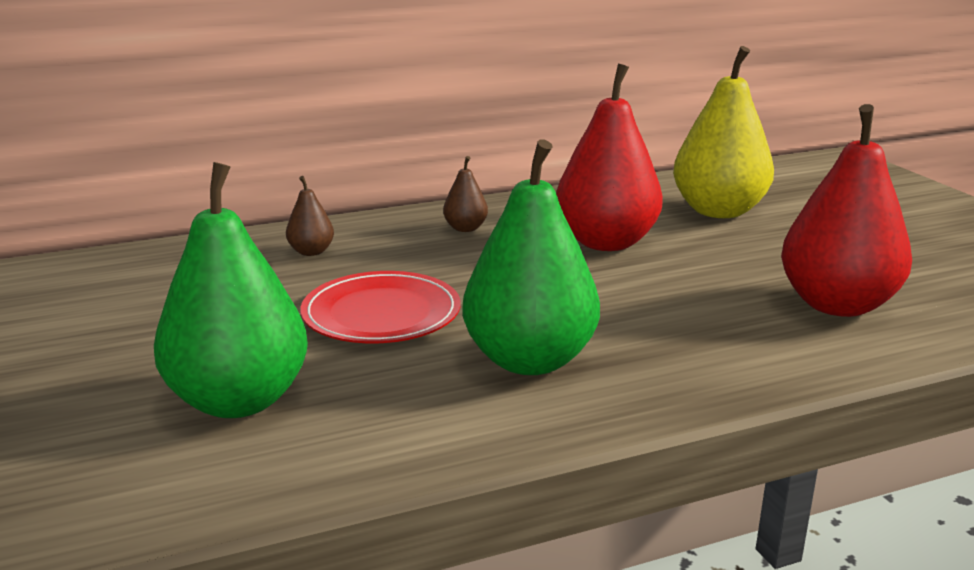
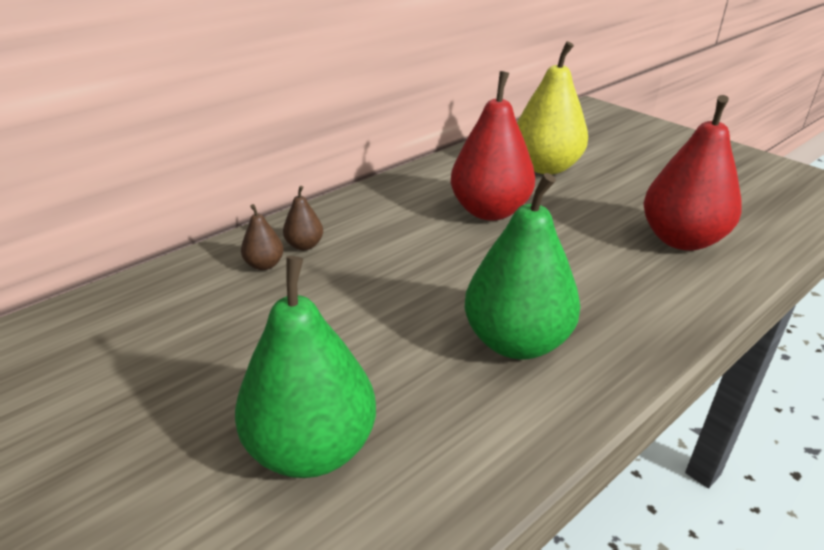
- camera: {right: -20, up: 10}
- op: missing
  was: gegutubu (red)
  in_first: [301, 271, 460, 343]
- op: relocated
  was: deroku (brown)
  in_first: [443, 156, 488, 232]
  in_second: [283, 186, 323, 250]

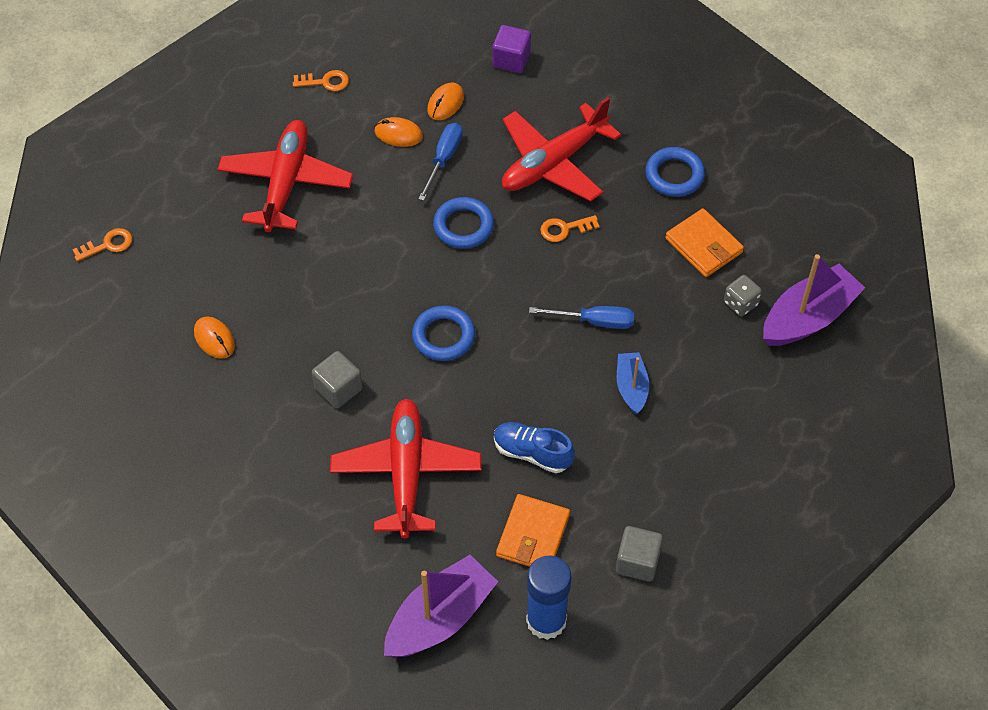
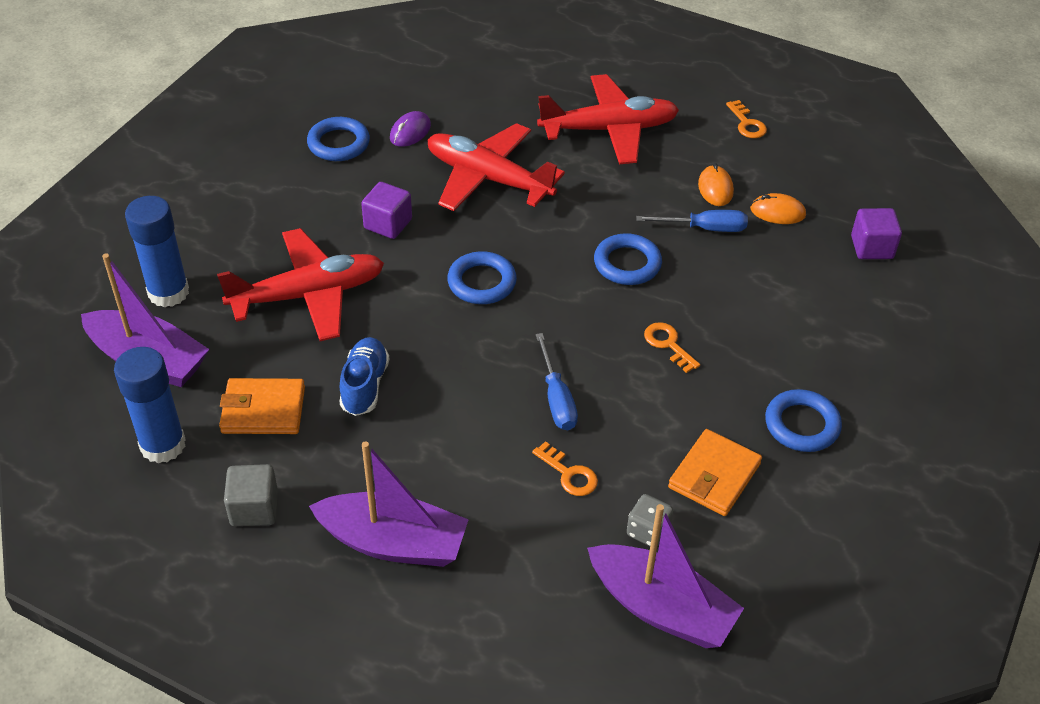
- camera: {right: 70, up: -10}
- op: missing
  was: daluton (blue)
  in_first: [617, 352, 649, 414]
- op: appeared
  now: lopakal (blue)
  in_second: [125, 196, 189, 308]
- op: appeared
  now: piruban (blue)
  in_second: [307, 117, 370, 161]
- op: appeared
  now: daluton (purple)
  in_second: [309, 441, 469, 567]
- op: relocated
  was: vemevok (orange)
  in_first: [72, 228, 132, 261]
  in_second: [532, 441, 598, 496]
- op: relocated
  was: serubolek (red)
  in_first: [502, 97, 621, 202]
  in_second: [428, 123, 565, 211]
- op: colour
  was: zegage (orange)
  now: zegage (purple)
  in_first: [194, 317, 235, 359]
  in_second: [390, 111, 431, 147]
- op: colour
  was: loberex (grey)
  now: loberex (purple)
  in_first: [312, 351, 363, 408]
  in_second: [361, 182, 412, 239]

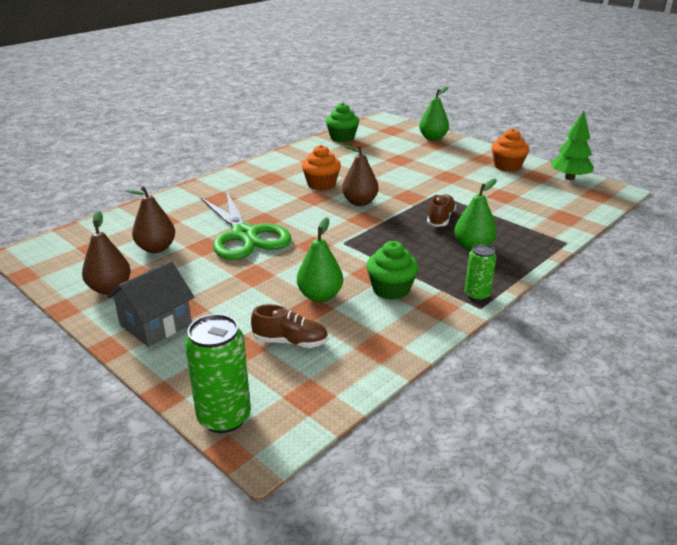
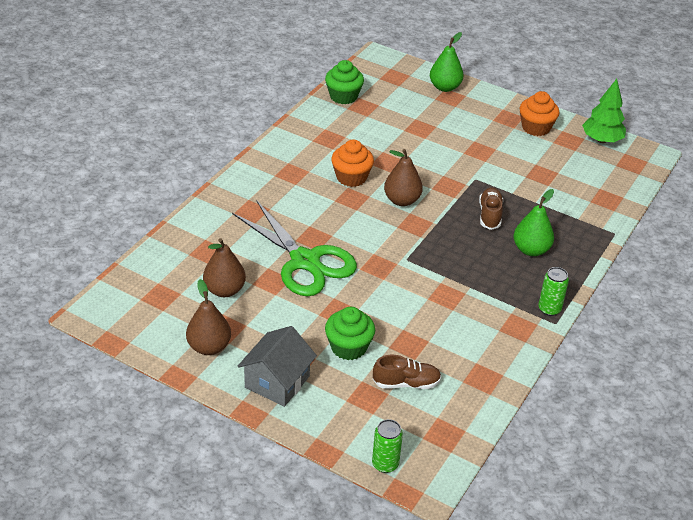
- camera: {right: -15, up: 10}
- op: missing
  was: deroku (green)
  in_first: [297, 217, 343, 302]
- op: relocated
  was: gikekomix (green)
  in_first: [366, 241, 419, 300]
  in_second: [325, 307, 375, 360]
- op: size
  was: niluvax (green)
  in_first: [185, 314, 251, 433]
  in_second: [372, 419, 403, 473]
  ratio: 0.61

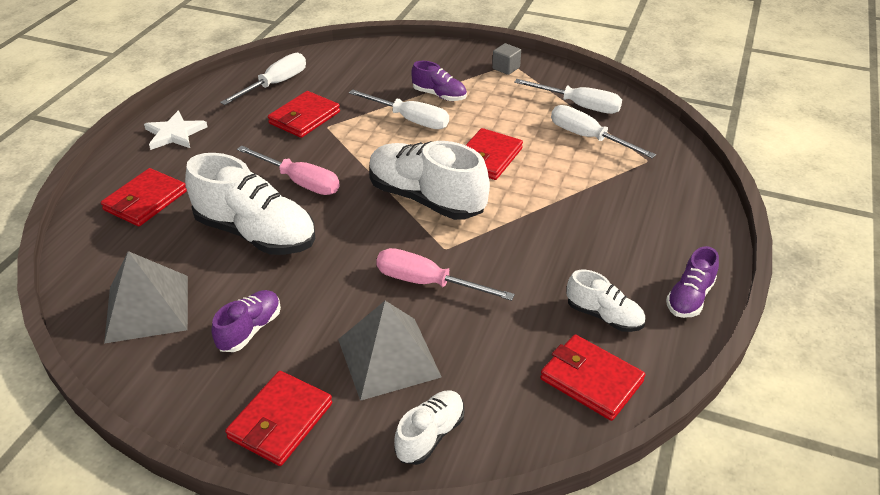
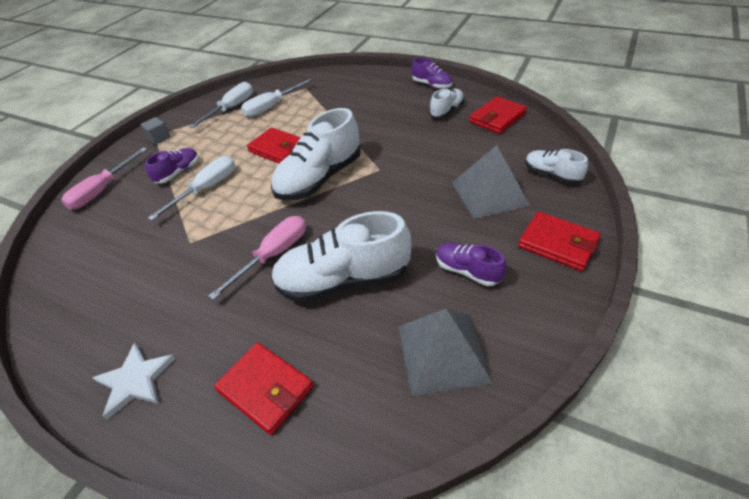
- camera: {right: -80, up: 5}
- op: missing
  was: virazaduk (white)
  in_first: [220, 53, 306, 105]
- op: missing
  was: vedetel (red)
  in_first: [268, 91, 340, 138]
- op: relocated
  was: virazaduk (pink)
  in_first: [376, 248, 515, 301]
  in_second: [61, 148, 147, 210]
- op: spun
  was: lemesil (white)
  in_first: [185, 153, 315, 255]
  in_second: [271, 211, 411, 303]
  clockwise: -135

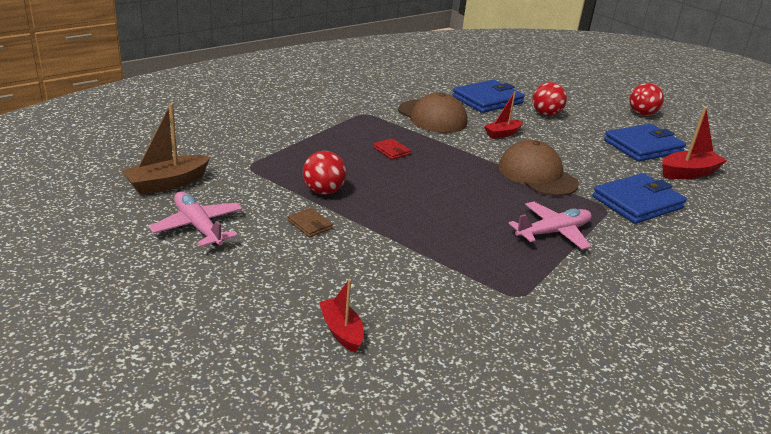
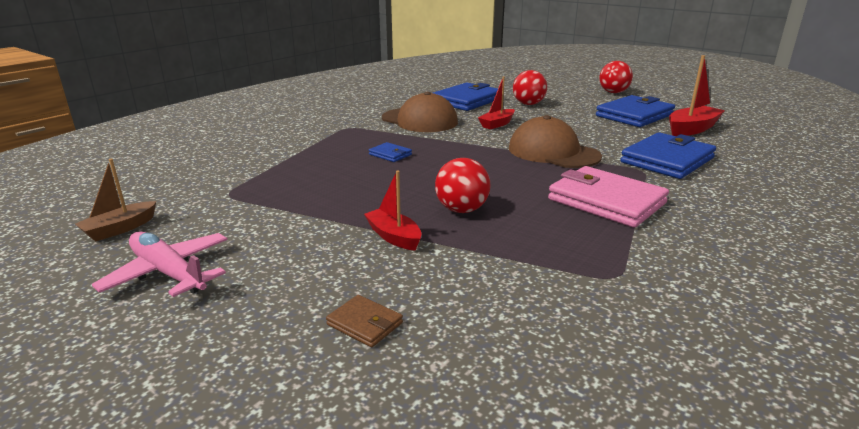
- camera: {right: -10, up: -5}
- op: relocated
  was: vedetel (brown)
  in_first: [288, 208, 333, 237]
  in_second: [326, 295, 403, 347]
- op: relocated
  was: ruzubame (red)
  in_first: [303, 151, 346, 195]
  in_second: [435, 158, 491, 213]
- op: relocated
  was: daluton (red)
  in_first: [319, 279, 364, 353]
  in_second: [364, 170, 421, 251]
- op: exchanged
  was: serubolek (pink)
  now: vedetel (pink)
  in_first: [509, 201, 592, 250]
  in_second: [548, 166, 669, 228]
- op: colour
  was: vedetel (red)
  now: vedetel (blue)
  in_first: [373, 138, 411, 160]
  in_second: [369, 142, 412, 162]
- op: size
  was: daluton (brown)
  in_first: [122, 103, 210, 195]
  in_second: [75, 159, 157, 241]
  ratio: 0.65

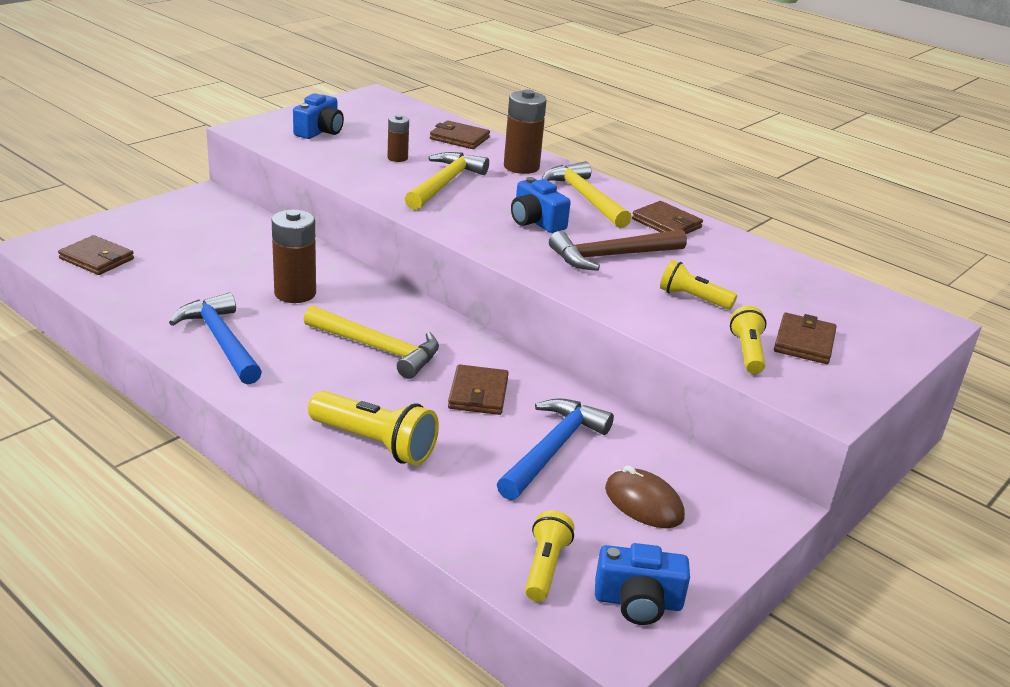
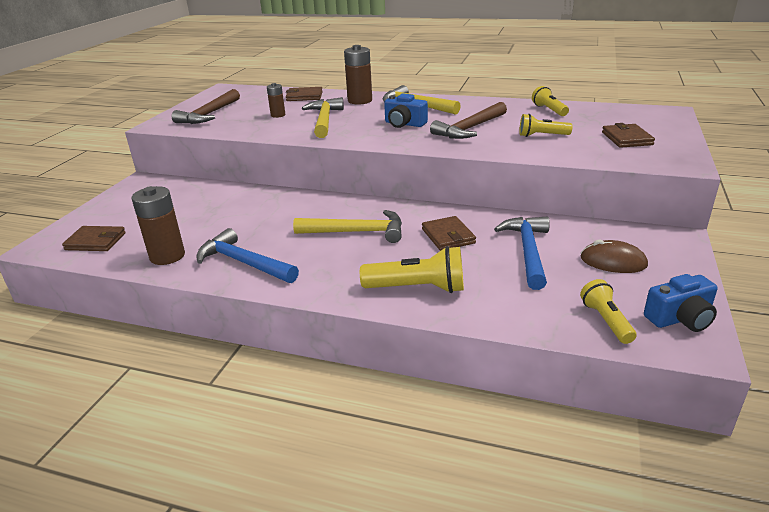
- camera: {right: -20, up: 0}
- op: missing
  was: vedetel (brown)
  in_first: [632, 201, 703, 234]
- op: relocated
  was: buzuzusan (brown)
  in_first: [271, 210, 316, 303]
  in_second: [132, 186, 185, 265]
- op: relocated
  was: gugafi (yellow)
  in_first: [730, 306, 767, 374]
  in_second: [532, 86, 569, 116]
- op: exchanged
  was: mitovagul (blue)
  now: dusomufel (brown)
  in_first: [293, 93, 344, 139]
  in_second: [172, 89, 240, 124]

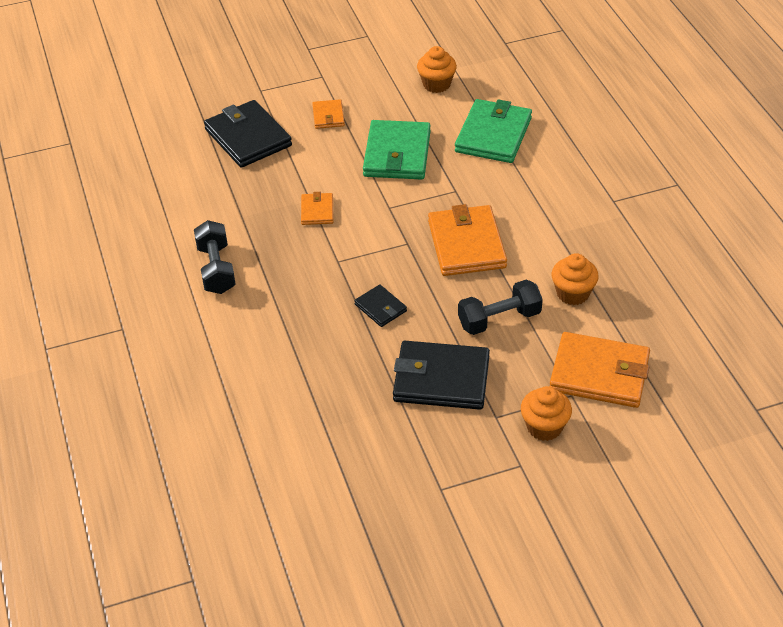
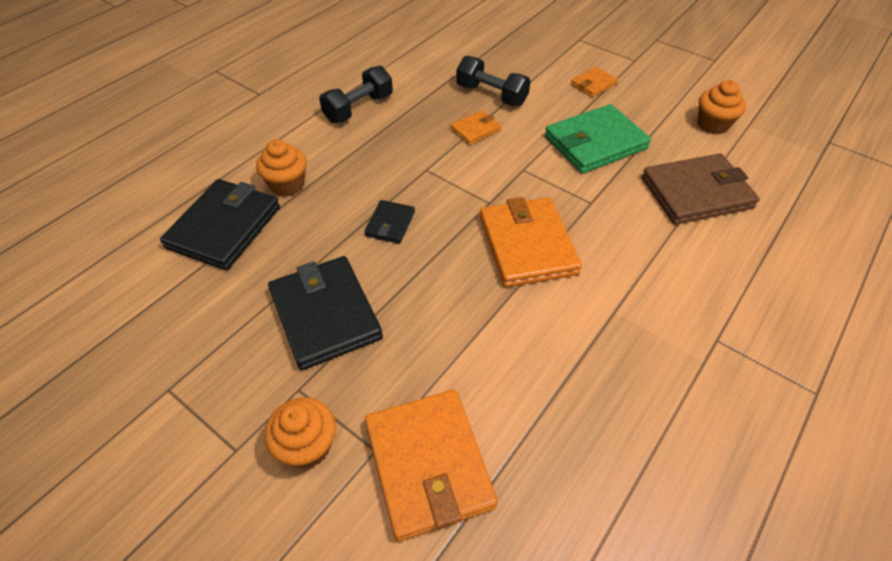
- camera: {right: 55, up: 5}
- op: relocated
  was: vedetel (black)
  in_first: [204, 100, 292, 168]
  in_second: [160, 179, 280, 270]
- op: relocated
  was: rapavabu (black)
  in_first: [458, 280, 543, 335]
  in_second: [456, 56, 531, 106]
- op: relocated
  was: gikekomix (orange)
  in_first: [552, 253, 599, 305]
  in_second: [256, 139, 307, 197]
- op: colour
  was: vedetel (green)
  now: vedetel (brown)
  in_first: [455, 99, 532, 163]
  in_second: [641, 153, 760, 225]
- op: spun
  was: vedetel (orange)
  in_first: [428, 204, 507, 276]
  in_second: [480, 197, 582, 287]
  clockwise: -60

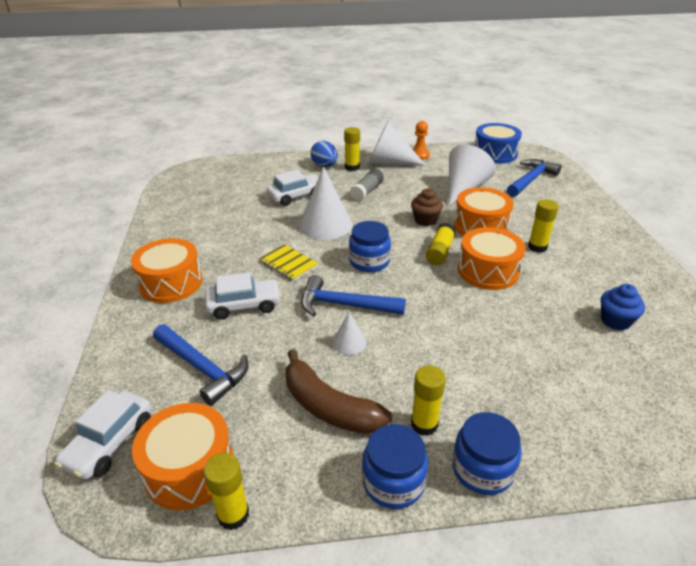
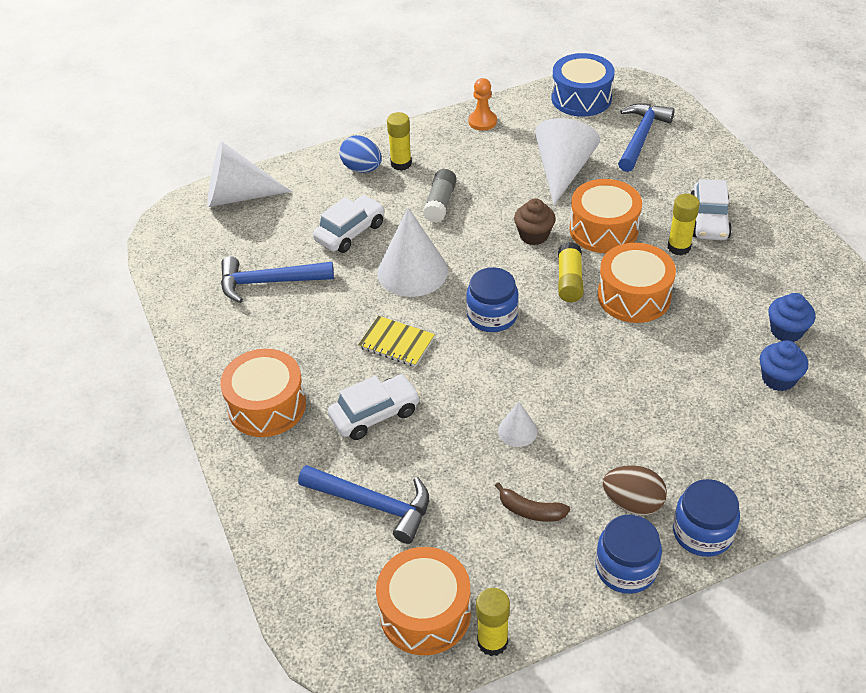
- camera: {right: -15, up: 10}
- op: appeared
  now: gikekomix (blue)
  in_second: [760, 340, 808, 391]
- op: relocated
  was: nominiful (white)
  in_first: [54, 390, 151, 480]
  in_second: [691, 179, 732, 240]
- op: relocated
  was: dusomufel (blue)
  in_first: [301, 275, 406, 317]
  in_second: [221, 256, 334, 303]
- op: relocated
  was: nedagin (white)
  in_first: [368, 121, 426, 166]
  in_second: [207, 141, 292, 207]
- op: exchanged
  was: lopakal (yellow)
  now: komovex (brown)
  in_first: [411, 365, 446, 436]
  in_second: [603, 465, 667, 515]
- op: size
  was: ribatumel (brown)
  in_first: [285, 349, 392, 434]
  in_second: [495, 482, 570, 522]
  ratio: 0.54

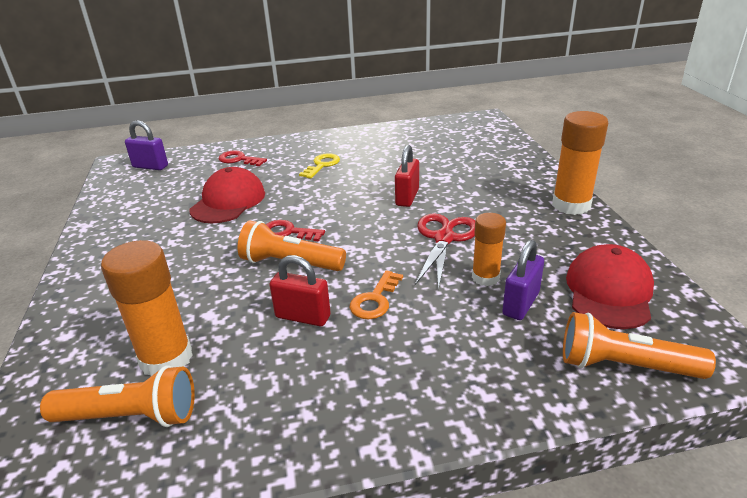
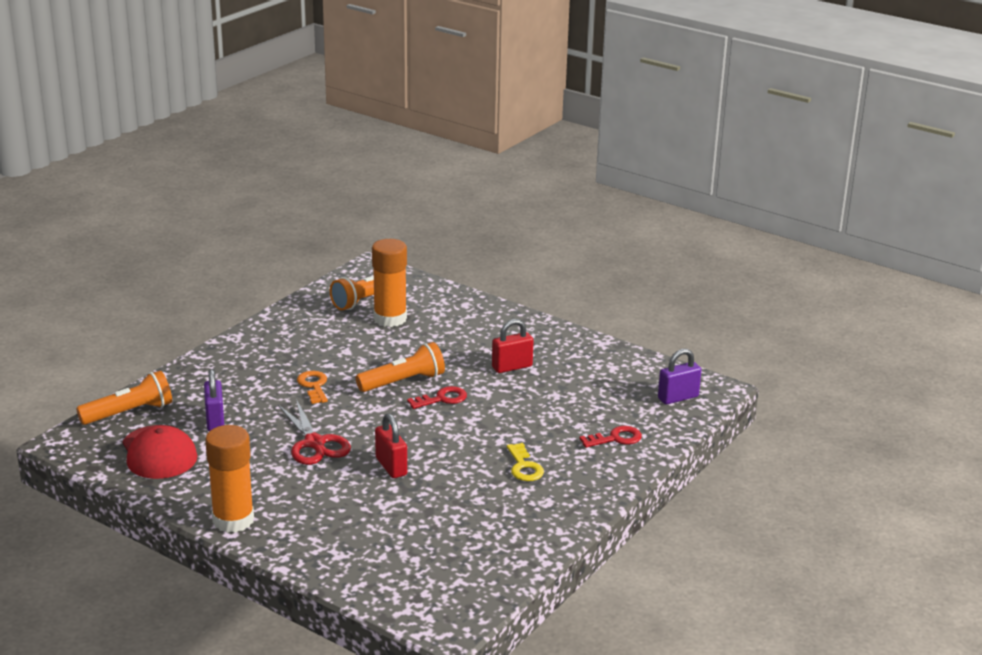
- camera: {right: 135, up: -5}
- op: missing
  was: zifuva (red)
  in_first: [189, 167, 265, 223]
- op: missing
  was: lopakal (orange)
  in_first: [472, 213, 506, 286]
- op: relocated
  was: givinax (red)
  in_first: [269, 255, 331, 326]
  in_second: [492, 319, 534, 373]

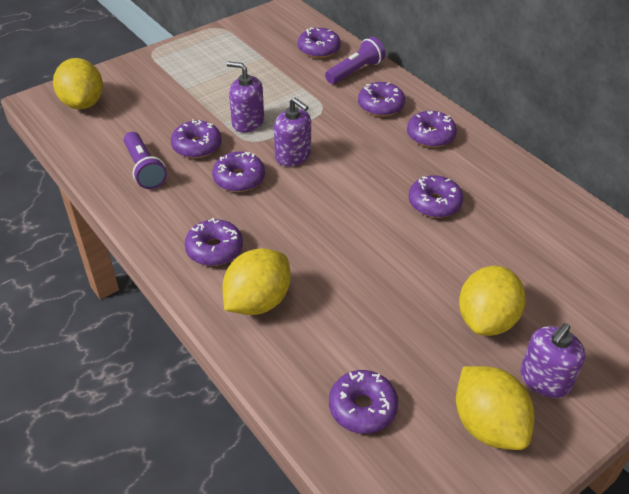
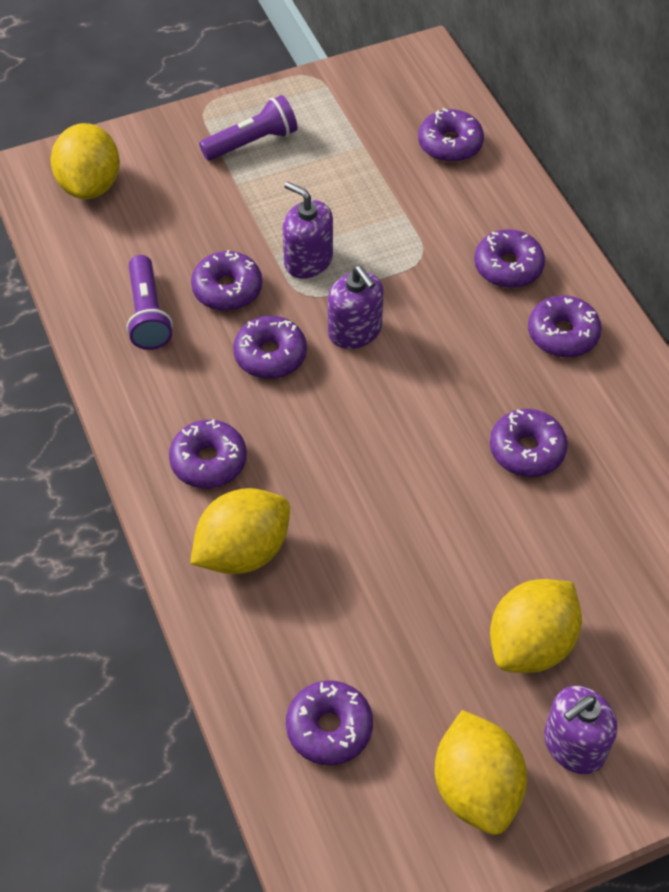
- camera: {right: 15, up: 10}
- op: relocated
  was: gugafi (purple)
  in_first: [325, 37, 385, 84]
  in_second: [199, 95, 298, 160]

